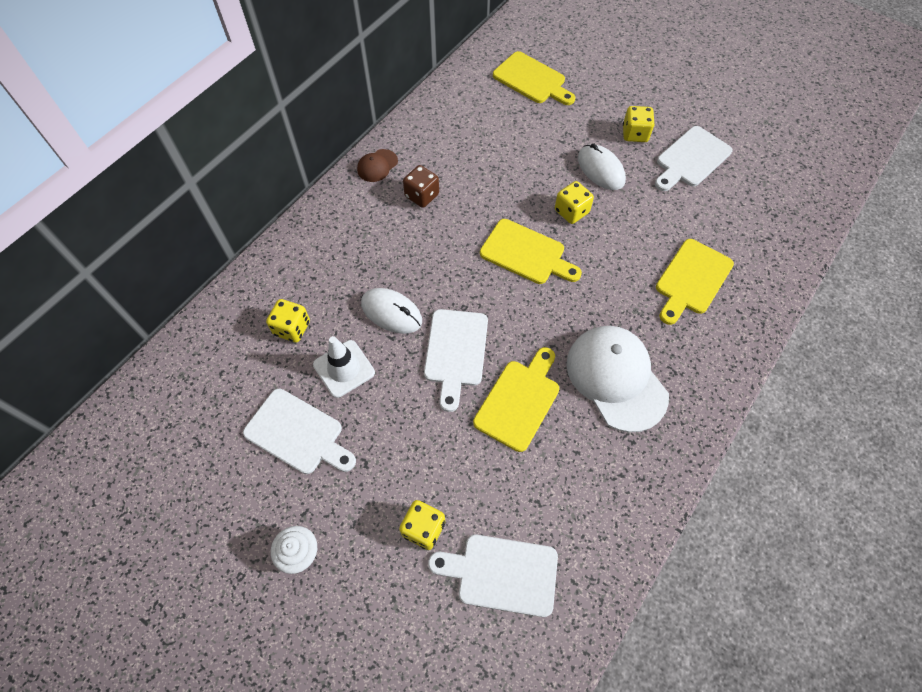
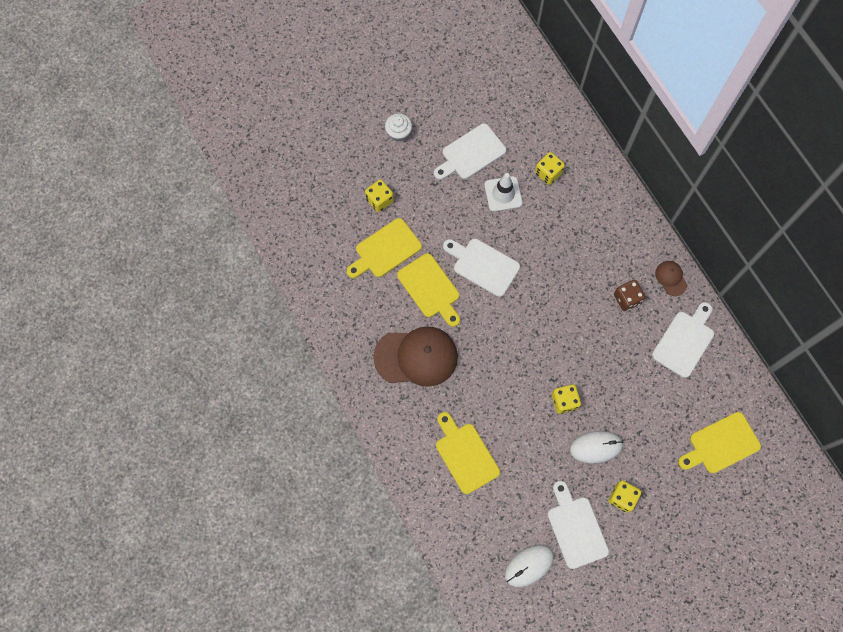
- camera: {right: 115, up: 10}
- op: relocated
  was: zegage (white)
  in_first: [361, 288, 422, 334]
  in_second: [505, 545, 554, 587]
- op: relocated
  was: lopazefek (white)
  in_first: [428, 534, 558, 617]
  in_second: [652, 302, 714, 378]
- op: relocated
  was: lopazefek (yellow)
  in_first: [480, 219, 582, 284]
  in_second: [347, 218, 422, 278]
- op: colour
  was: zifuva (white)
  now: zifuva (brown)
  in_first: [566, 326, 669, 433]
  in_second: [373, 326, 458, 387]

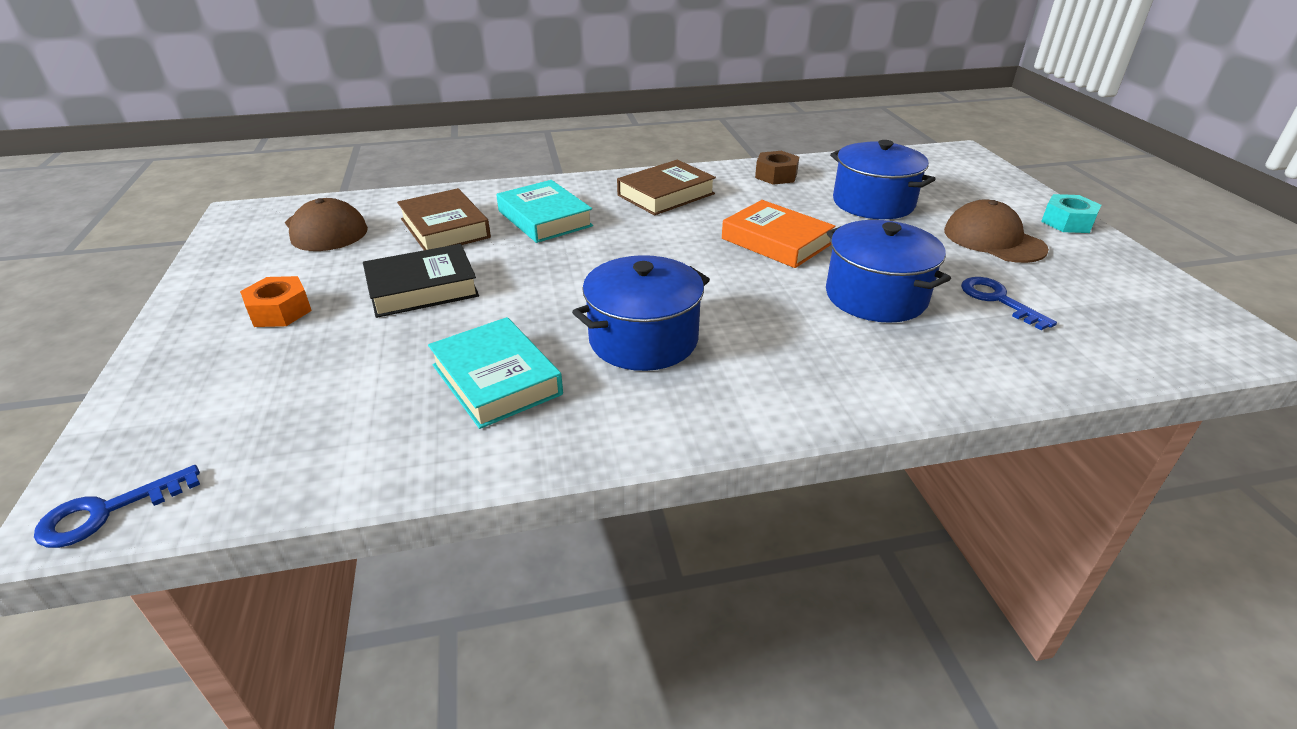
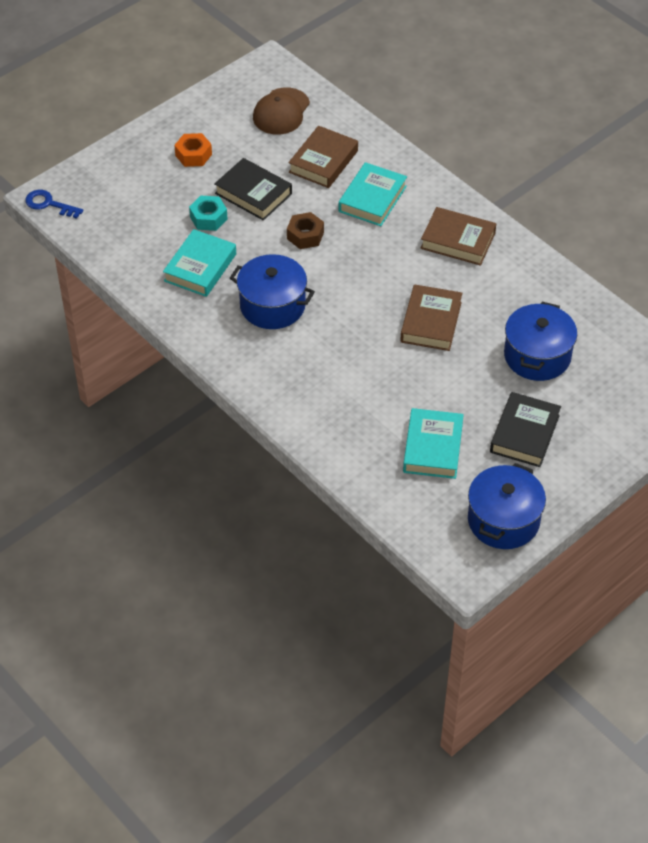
- camera: {right: 60, up: 15}
- op: relocated
  was: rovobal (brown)
  in_first: [755, 151, 799, 185]
  in_second: [287, 212, 324, 249]
- op: relocated
  was: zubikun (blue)
  in_first: [826, 220, 951, 323]
  in_second: [468, 463, 546, 549]
- op: relocated
  was: rovobal (turquoise)
  in_first: [1041, 194, 1101, 233]
  in_second: [189, 196, 228, 231]
- op: exchanged
  was: zifuva (brown)
  now: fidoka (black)
  in_first: [944, 200, 1049, 263]
  in_second: [490, 392, 561, 467]
- op: exchanged
  was: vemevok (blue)
  now: fidoka (turquoise)
  in_first: [961, 277, 1057, 330]
  in_second: [403, 408, 464, 479]
- op: colour
  was: fidoka (orange)
  now: fidoka (brown)
  in_first: [722, 200, 835, 268]
  in_second: [400, 284, 462, 351]

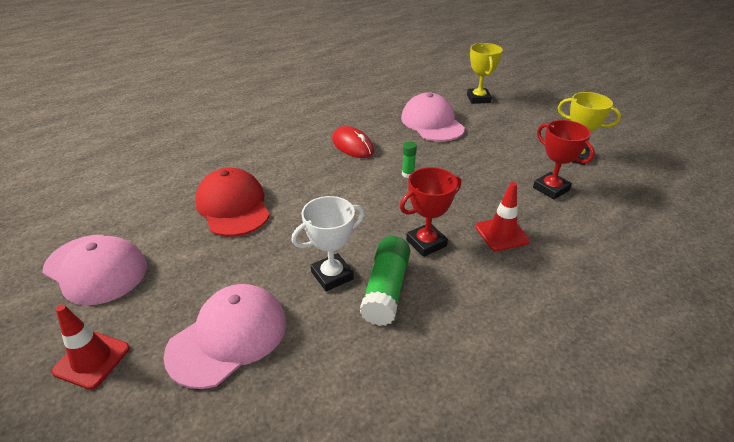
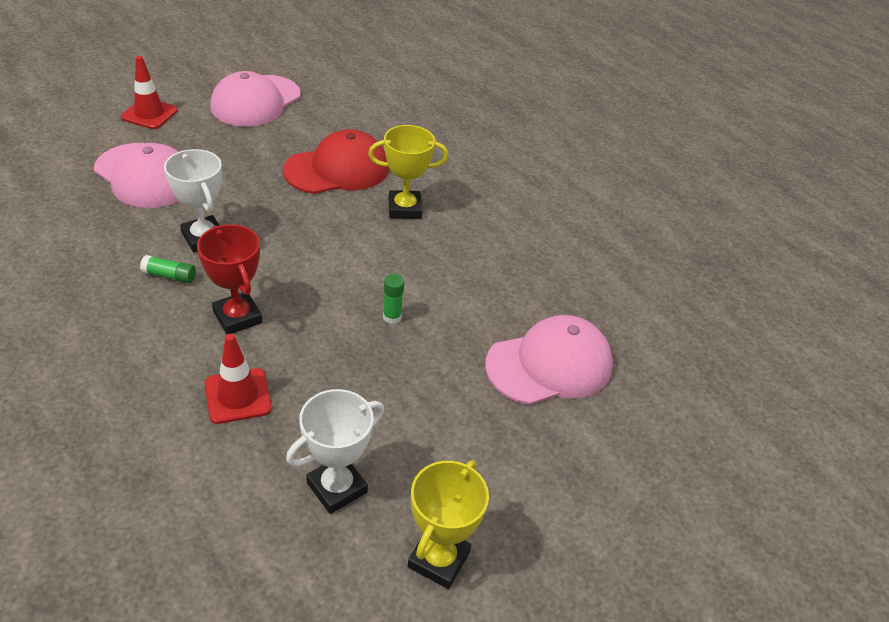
- camera: {right: 85, up: 5}
- op: missing
  was: zegage (red)
  in_first: [332, 126, 374, 158]
- op: relocated
  was: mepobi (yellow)
  in_first: [467, 43, 503, 104]
  in_second: [368, 125, 448, 219]
- op: colour
  was: mepobi (red)
  now: mepobi (white)
  in_first: [533, 120, 595, 200]
  in_second: [286, 389, 384, 514]
- op: size
  was: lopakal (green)
  in_first: [360, 236, 410, 326]
  in_second: [140, 255, 196, 283]
  ratio: 0.5

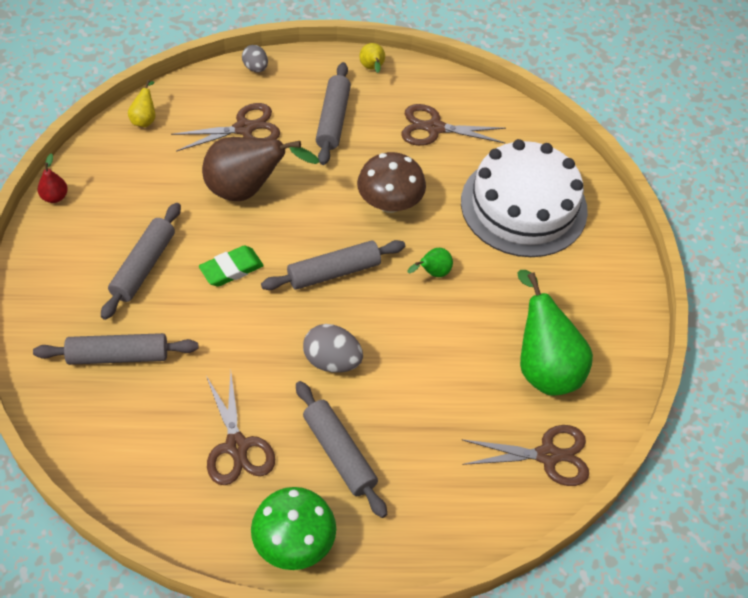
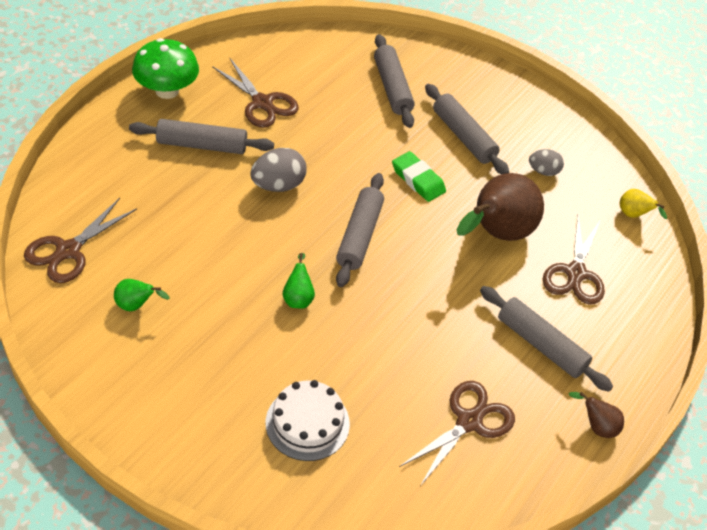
- camera: {right: 125, up: -5}
- op: missing
  was: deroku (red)
  in_first: [38, 153, 68, 203]
- op: missing
  was: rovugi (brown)
  in_first: [357, 152, 426, 213]
- op: relocated
  was: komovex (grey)
  in_first: [242, 45, 268, 72]
  in_second: [529, 149, 564, 176]
- op: colour
  was: deroku (yellow)
  now: deroku (brown)
  in_first: [359, 43, 385, 73]
  in_second: [569, 392, 624, 438]
- op: spun
  was: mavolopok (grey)
  in_first: [33, 333, 198, 365]
  in_second: [374, 34, 415, 128]
  clockwise: -45
- op: spun
  was: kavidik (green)
  in_first: [199, 246, 264, 287]
  in_second: [392, 151, 446, 202]
  clockwise: -45
- op: spun
  was: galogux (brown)
  in_first: [206, 372, 275, 485]
  in_second: [212, 58, 299, 128]
  clockwise: -150
- op: size
  was: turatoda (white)
  in_first: [461, 139, 588, 257]
  in_second: [266, 380, 350, 461]
  ratio: 0.54
- op: size
  was: deroku (green)
  in_first: [517, 270, 593, 396]
  in_second: [114, 279, 170, 311]
  ratio: 0.44

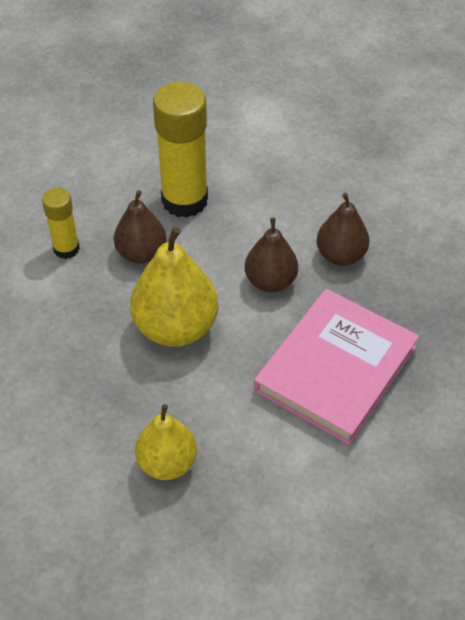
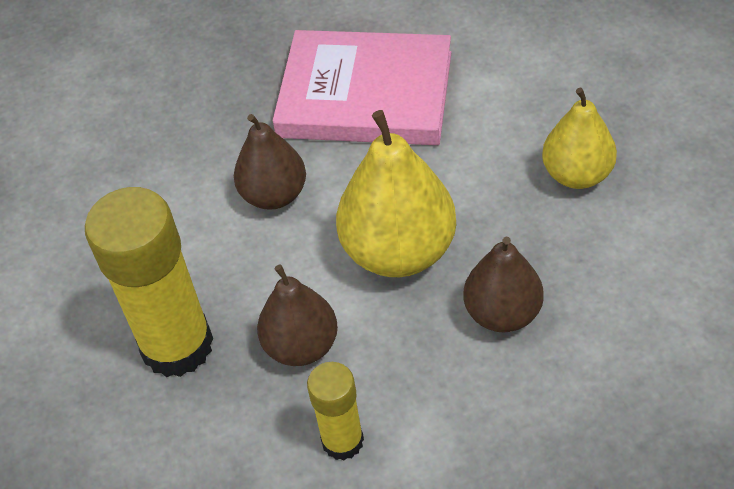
- camera: {right: -110, up: 0}
- op: relocated
  was: deroku (brown)
  in_first: [316, 193, 369, 266]
  in_second: [464, 237, 544, 333]

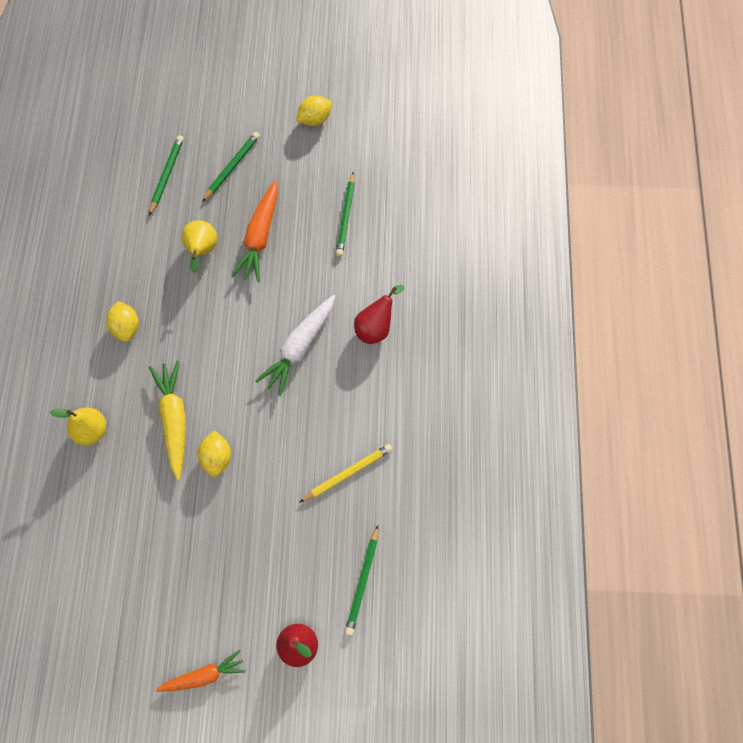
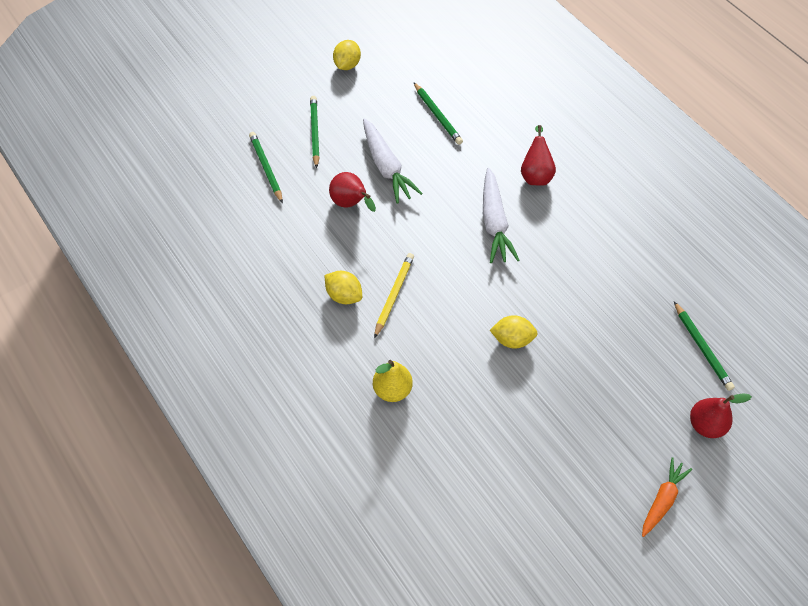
- camera: {right: -40, up: -10}
- op: missing
  was: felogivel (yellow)
  in_first: [149, 361, 186, 480]
- op: relocated
  was: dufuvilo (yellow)
  in_first: [299, 444, 393, 503]
  in_second: [374, 253, 414, 338]
- op: colour
  was: deroku (yellow)
  now: deroku (red)
  in_first: [181, 220, 217, 274]
  in_second: [329, 172, 376, 212]
- op: colour
  was: felogivel (orange)
  now: felogivel (white)
  in_first: [231, 181, 278, 282]
  in_second: [363, 118, 423, 204]
- op: spun
  was: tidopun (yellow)
  in_first: [198, 430, 231, 477]
  in_second: [490, 315, 538, 349]
  clockwise: -45

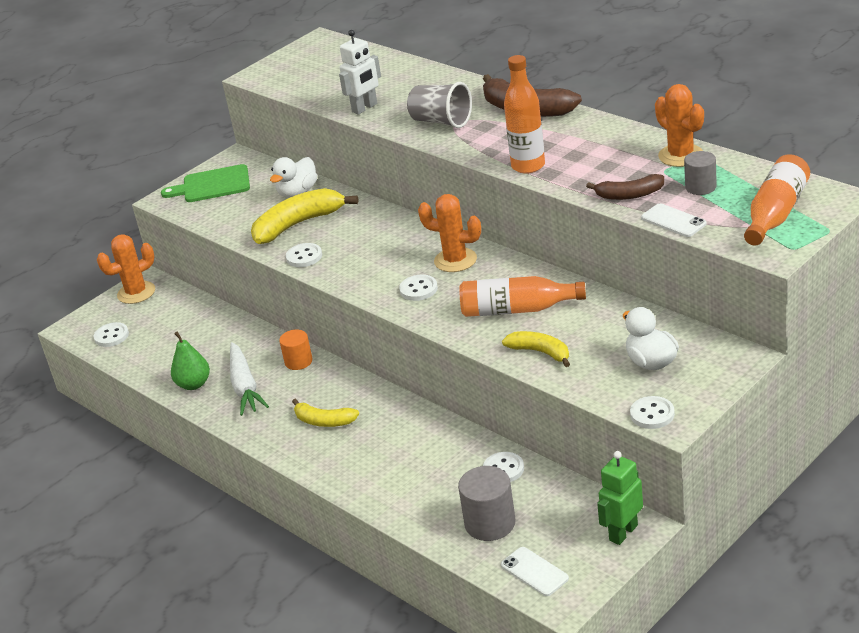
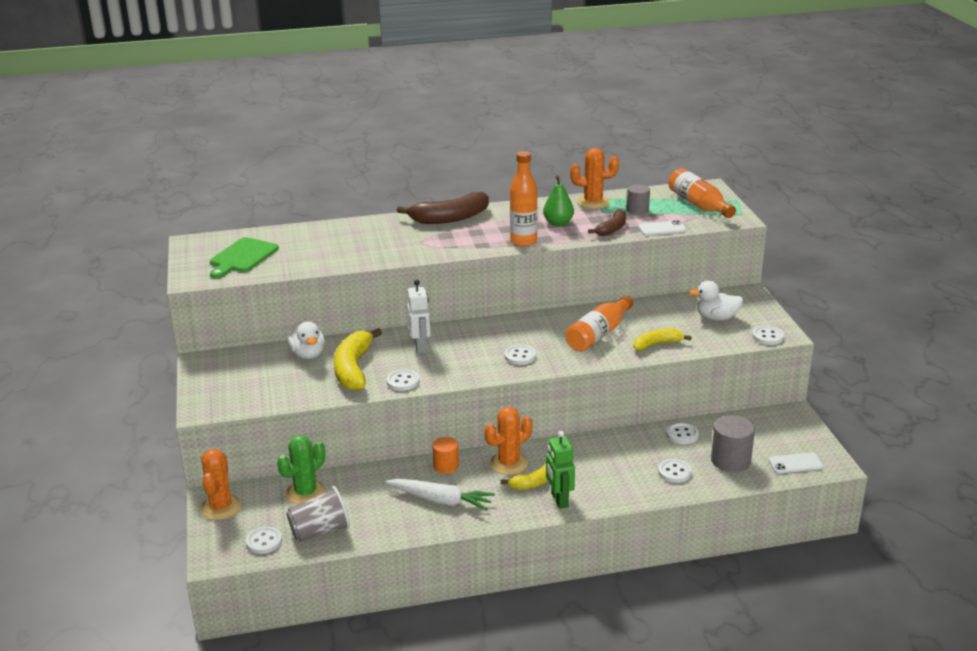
- camera: {right: -60, up: -5}
- op: appeared
  now: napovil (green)
  in_second: [277, 435, 325, 504]
- op: appeared
  now: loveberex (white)
  in_second: [658, 459, 692, 483]
- op: relocated
  was: lopazefek (green)
  in_first: [161, 164, 250, 202]
  in_second: [210, 237, 279, 278]
- op: relocated
  was: deroku (green)
  in_first: [171, 331, 210, 390]
  in_second: [543, 175, 574, 226]
- op: relocated
  was: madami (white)
  in_first: [339, 30, 381, 115]
  in_second: [407, 280, 431, 354]
- op: relocated
  was: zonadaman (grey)
  in_first: [407, 82, 472, 128]
  in_second: [287, 486, 350, 542]
- op: relocated
  was: napovil (orange)
  in_first: [418, 194, 481, 272]
  in_second: [484, 407, 532, 475]
- op: relocated
  was: madami (green)
  in_first: [597, 451, 643, 545]
  in_second: [546, 431, 575, 509]

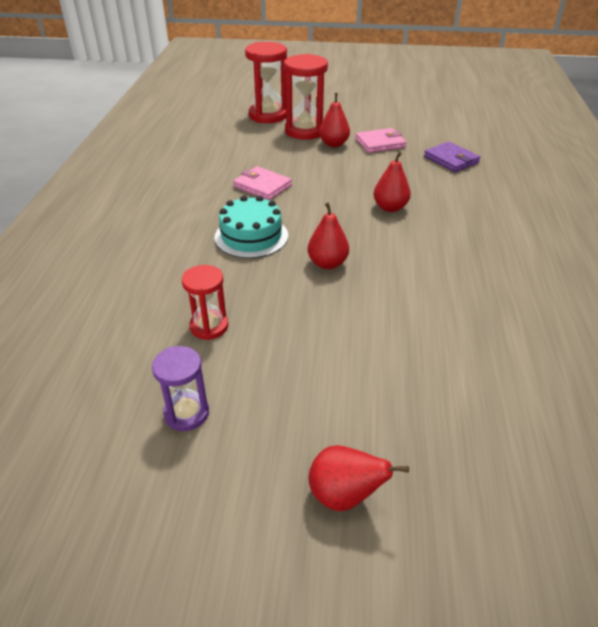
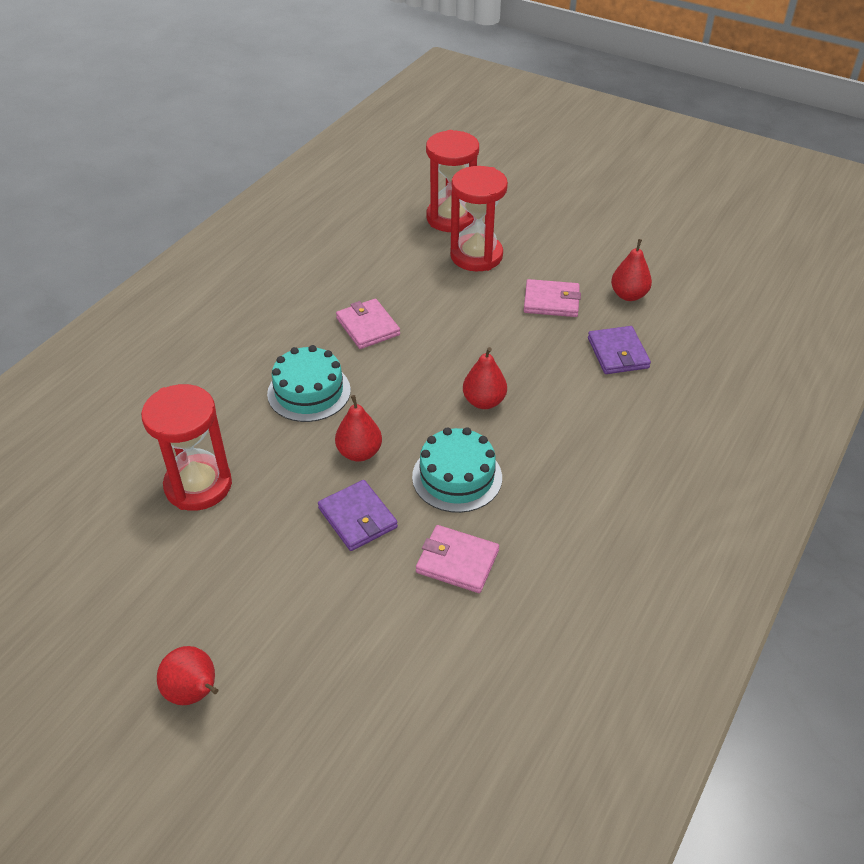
- camera: {right: 25, up: 5}
- op: missing
  was: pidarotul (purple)
  in_first: [152, 346, 209, 431]
- op: appeared
  now: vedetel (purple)
  in_second: [318, 480, 398, 551]
- op: appeared
  now: turatoda (turquoise)
  in_second: [412, 427, 502, 513]
- op: appeared
  now: vedetel (pink)
  in_second: [416, 525, 499, 593]
- op: relocated
  was: deroku (red)
  in_first: [319, 93, 350, 147]
  in_second: [611, 239, 652, 301]
- op: size
  was: pidarotul (red)
  in_first: [182, 265, 228, 340]
  in_second: [141, 384, 232, 511]
  ratio: 1.7

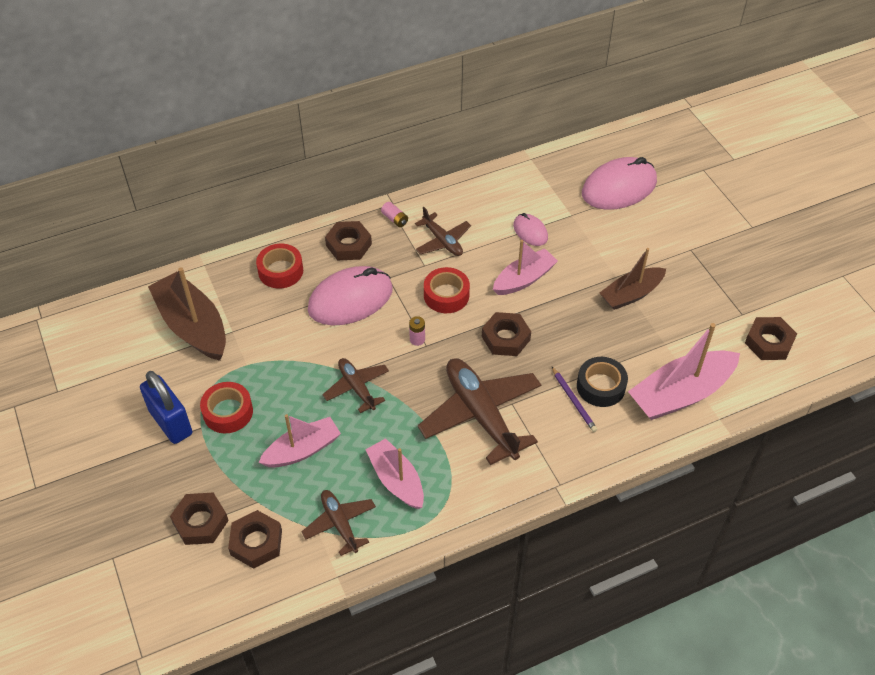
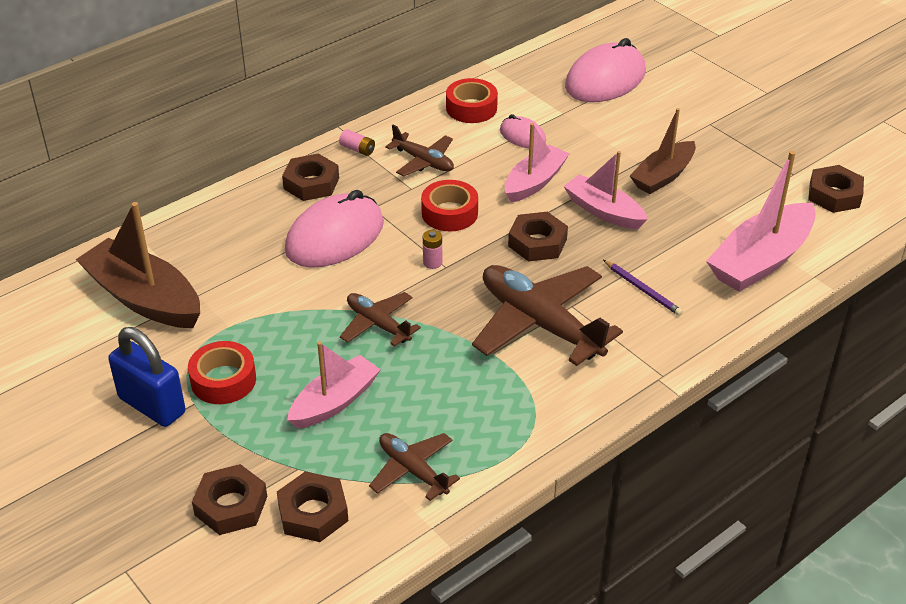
- camera: {right: -15, up: -10}
- op: missing
  was: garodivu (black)
  in_first: [577, 357, 628, 407]
- op: relocated
  was: garodivu (red)
  in_first: [256, 244, 303, 288]
  in_second: [446, 78, 498, 123]
- op: relocated
  was: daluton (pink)
  in_first: [365, 438, 424, 509]
  in_second: [563, 151, 648, 229]

